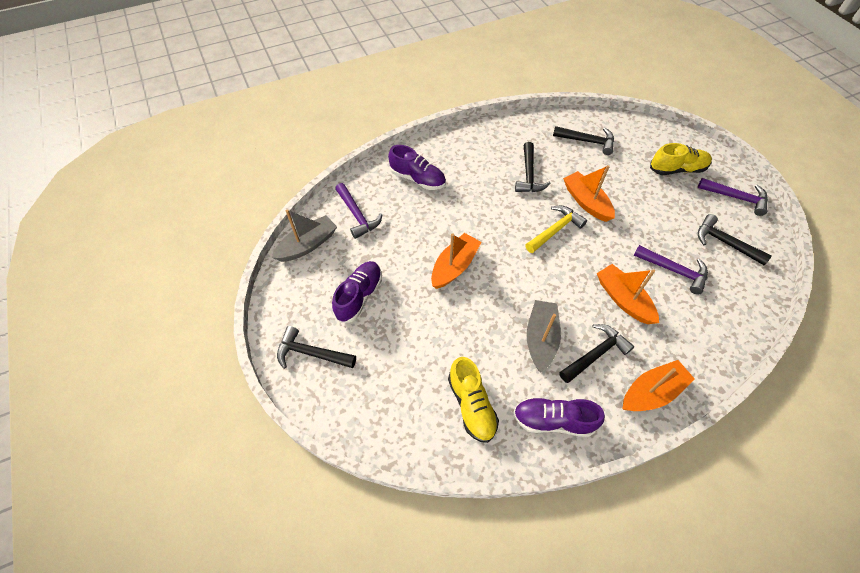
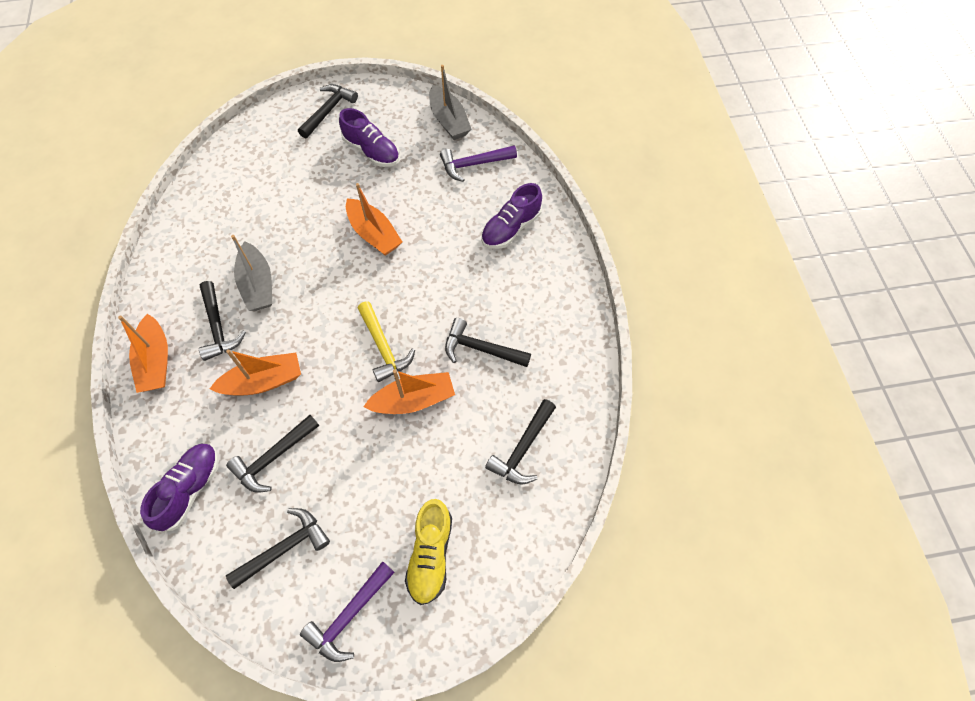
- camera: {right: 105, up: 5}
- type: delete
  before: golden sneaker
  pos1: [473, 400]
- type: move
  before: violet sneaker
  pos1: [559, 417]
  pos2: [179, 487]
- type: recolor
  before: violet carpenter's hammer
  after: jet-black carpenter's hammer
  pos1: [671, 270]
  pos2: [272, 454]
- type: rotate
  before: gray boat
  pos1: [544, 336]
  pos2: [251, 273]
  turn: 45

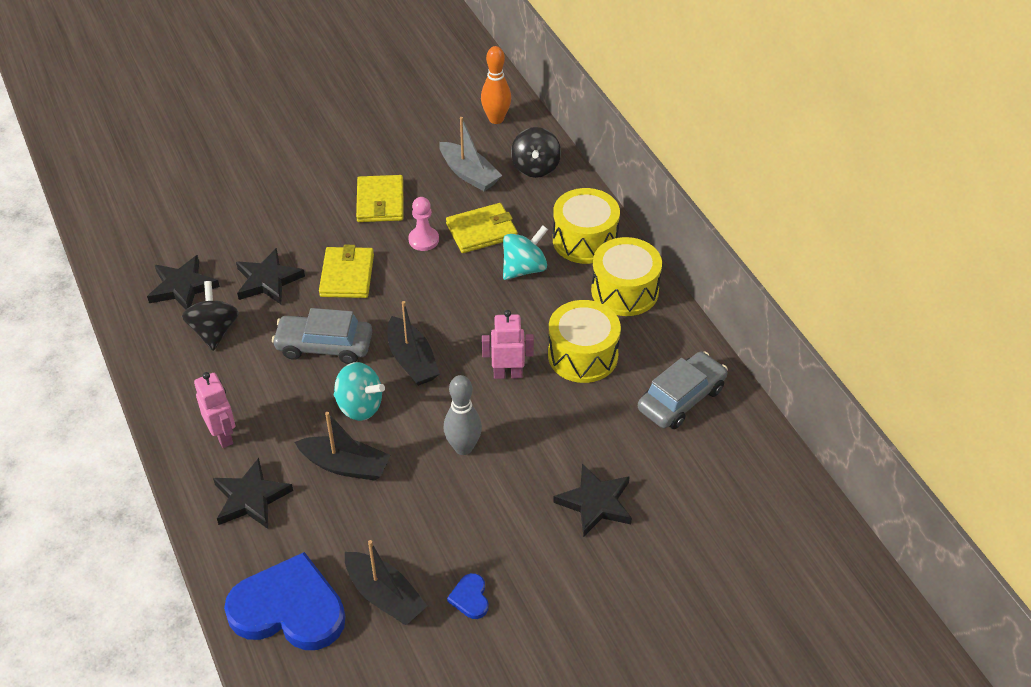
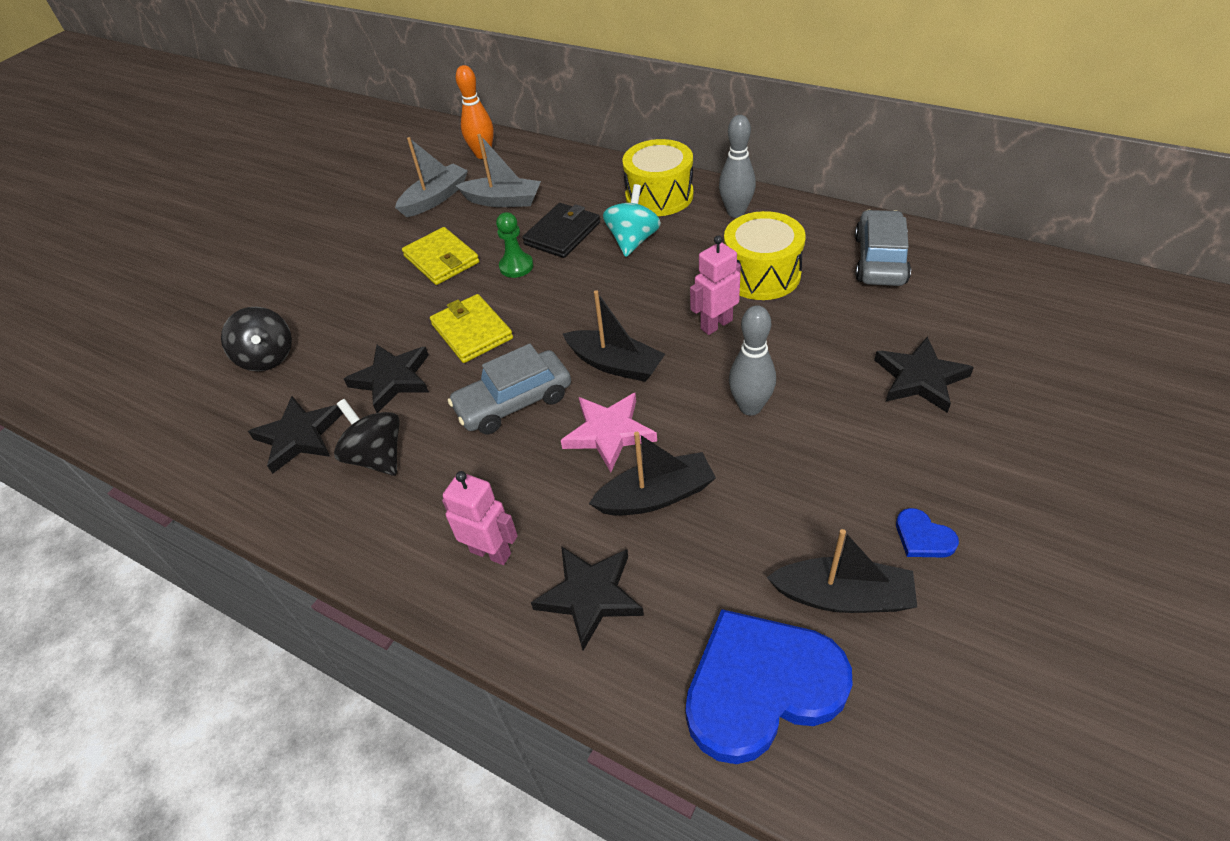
- camera: {right: -30, up: 0}
- type: insert
  after: gray boat
  pos2: [431, 177]
- type: move
  before: jet-black spinning top
  pos1: [536, 152]
  pos2: [256, 339]
- type: replace
  before: aqua spinning top
  after: rosy star
  pos1: [359, 391]
  pos2: [609, 432]
- type: replace
  before: golden drum
  after: gray tenpin
  pos1: [626, 276]
  pos2: [737, 166]
- type: recolor
  before: rosy chess pawn
  after: leaf-green chess pawn
  pos1: [423, 224]
  pos2: [514, 245]
- type: recolor
  before: golden billfold
  after: jet-black billfold
  pos1: [482, 228]
  pos2: [561, 230]

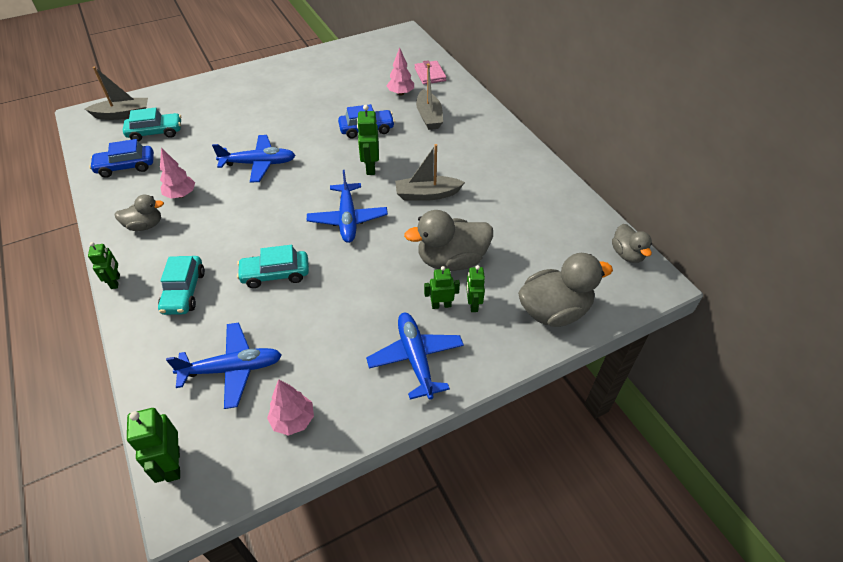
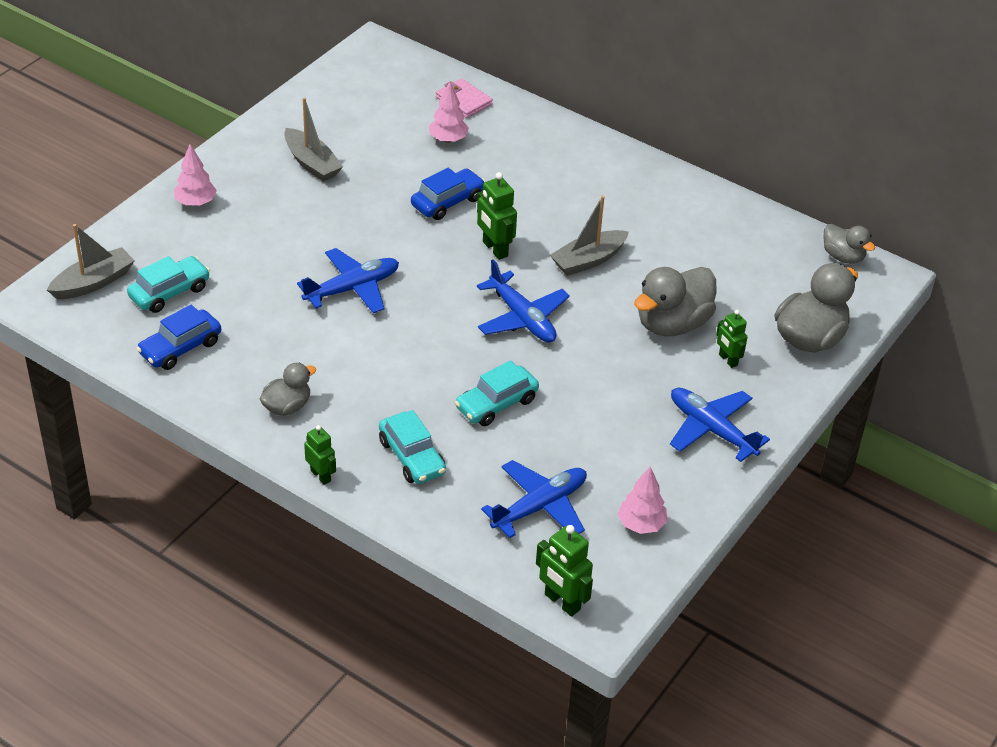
- camera: {right: -30, up: -5}
- type: delete
  before: leaf-green robot
  pos1: [442, 287]
- type: move
  before: rosy fir tree
  pos1: [177, 173]
  pos2: [195, 175]
- type: move
  before: gray boat
  pos1: [429, 97]
  pos2: [313, 139]

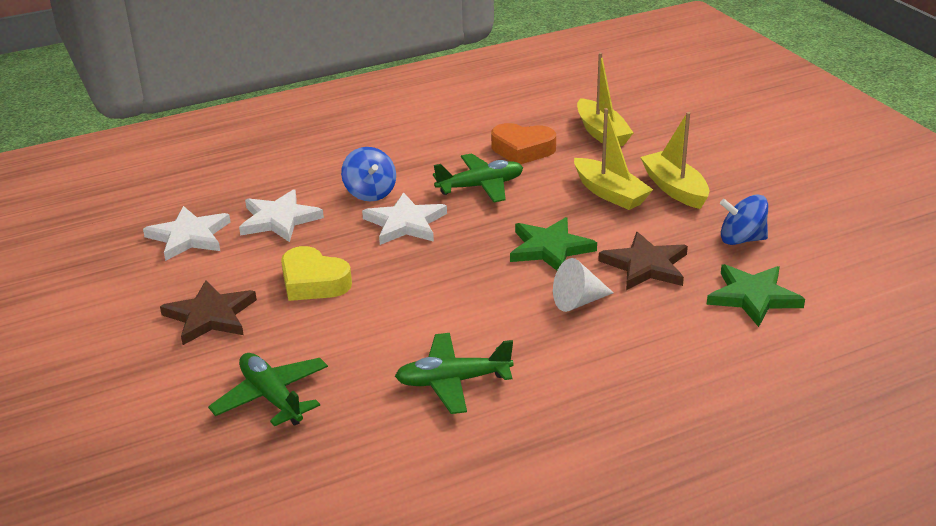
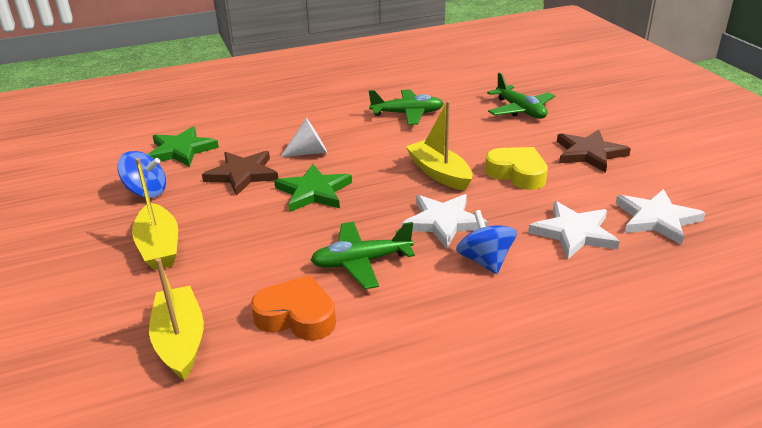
- camera: {right: -175, up: 0}
- type: move
  before: golden boat
  pos1: [613, 159]
  pos2: [439, 146]

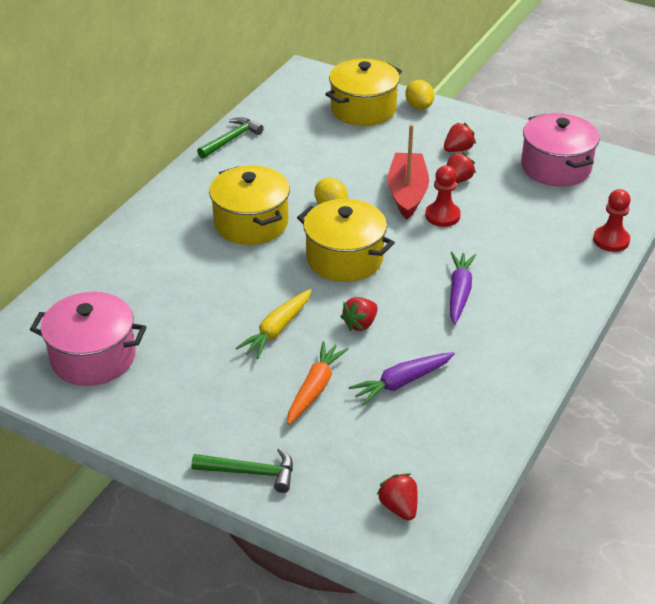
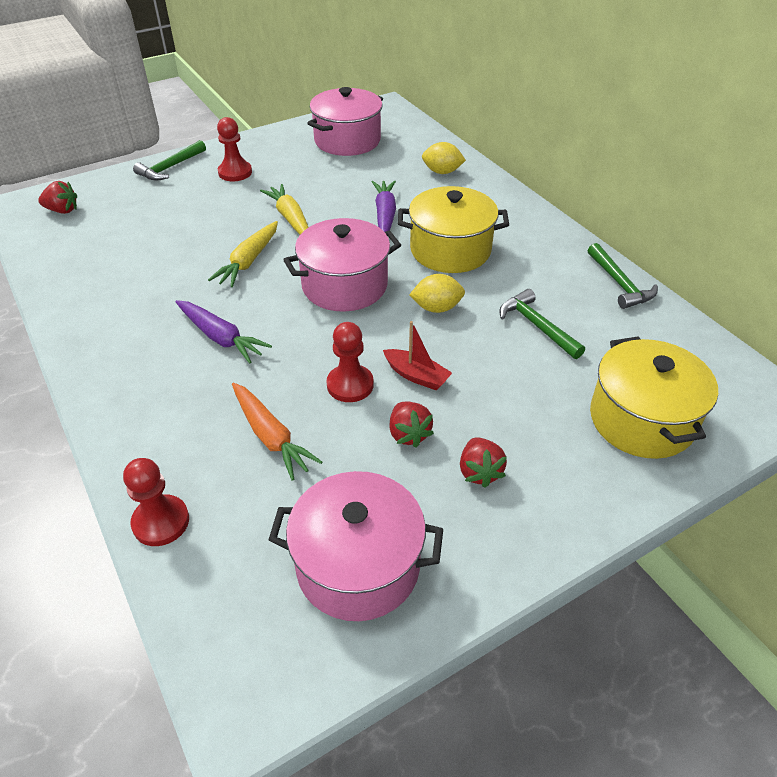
- camera: {right: 120, up: 5}
- type: insert
  after: crimson chess pawn
  pos2: [234, 149]
- type: insert
  after: leaf-green carpenter's hammer
  pos2: [542, 324]
- type: move
  before: orange-coloured toy carrot
  pos1: [317, 383]
  pos2: [277, 432]
- type: move
  before: violet toy carrot
  pos1: [401, 379]
  pos2: [384, 208]
- type: move
  before: golden citrus fruit
  pos1: [419, 95]
  pos2: [444, 158]
- type: replace
  before: crimson toy strawberry
  after: golden toy carrot
  pos1: [359, 314]
  pos2: [243, 254]
- type: recolor
  before: golden cooking pot
  after: rosy cooking pot
  pos1: [346, 240]
  pos2: [342, 265]
- type: resize
  before: crimson boat
  pos1: [408, 171]
  pos2: [417, 355]
  scale: 0.57

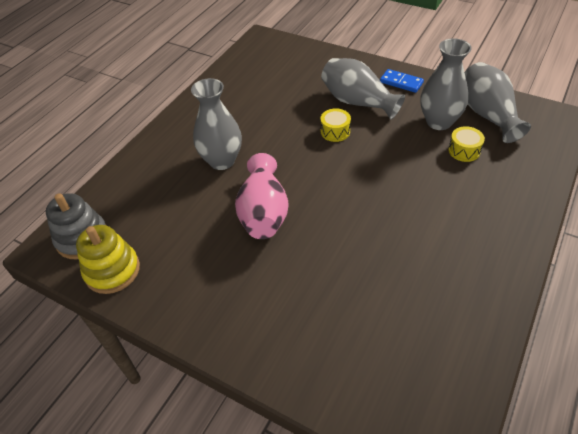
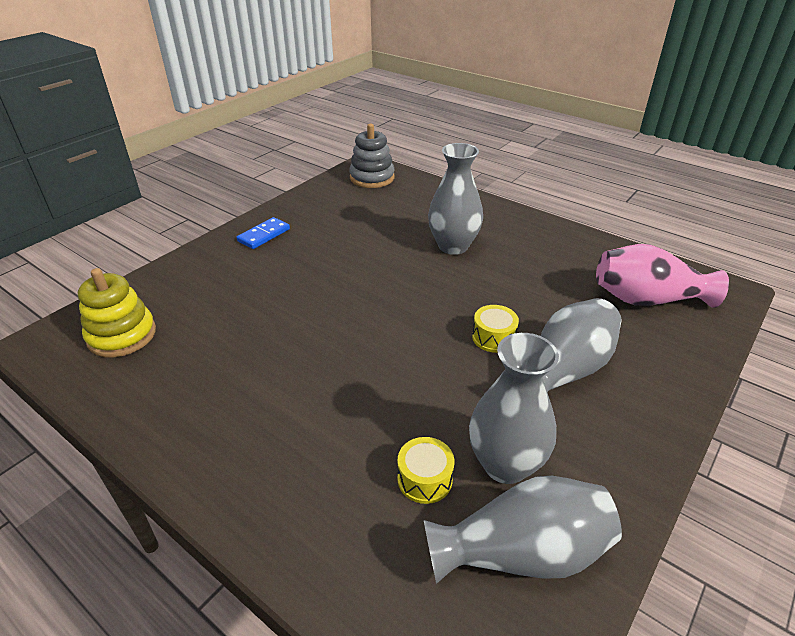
- camera: {right: 95, up: -10}
- type: move
  before: golden stacking toy
  pos1: [108, 259]
  pos2: [117, 312]
- type: move
  before: rosy flower vase
  pos1: [262, 196]
  pos2: [662, 276]
- type: move
  before: cobalt domino
  pos1: [402, 81]
  pos2: [263, 233]

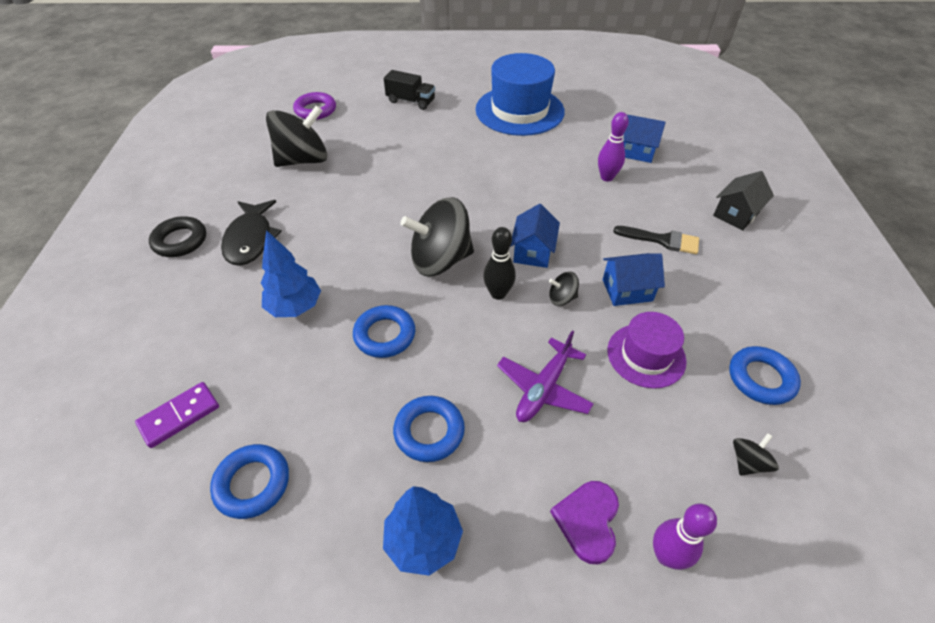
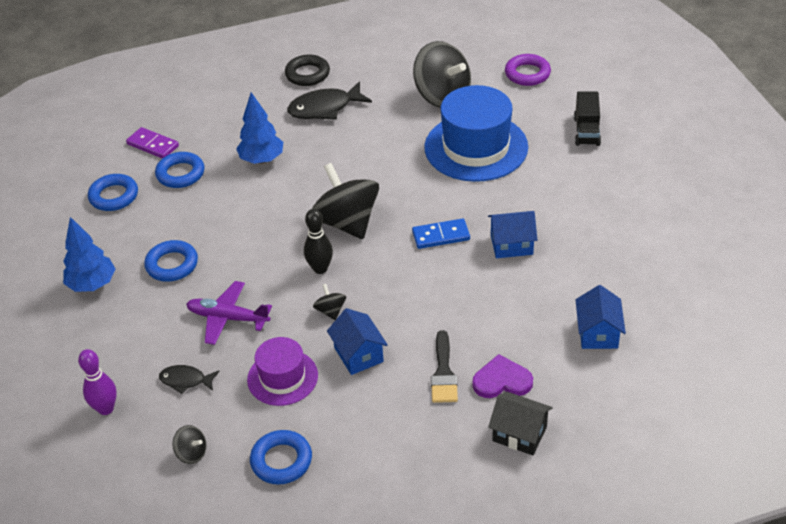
- camera: {right: 75, up: -5}
- type: delete
  before: violet tenpin
  pos1: [613, 147]
- type: insert
  after: jet-black toy fish
  pos2: [189, 379]
- type: insert
  after: cobalt domino
  pos2: [441, 234]
- type: move
  before: cobalt torus
  pos1: [384, 331]
  pos2: [179, 170]
- type: move
  before: cobalt hat
  pos1: [520, 94]
  pos2: [476, 133]
- type: move
  before: cobalt toy house
  pos1: [535, 236]
  pos2: [512, 234]
- type: move
  before: violet heart shape
  pos1: [584, 522]
  pos2: [502, 376]

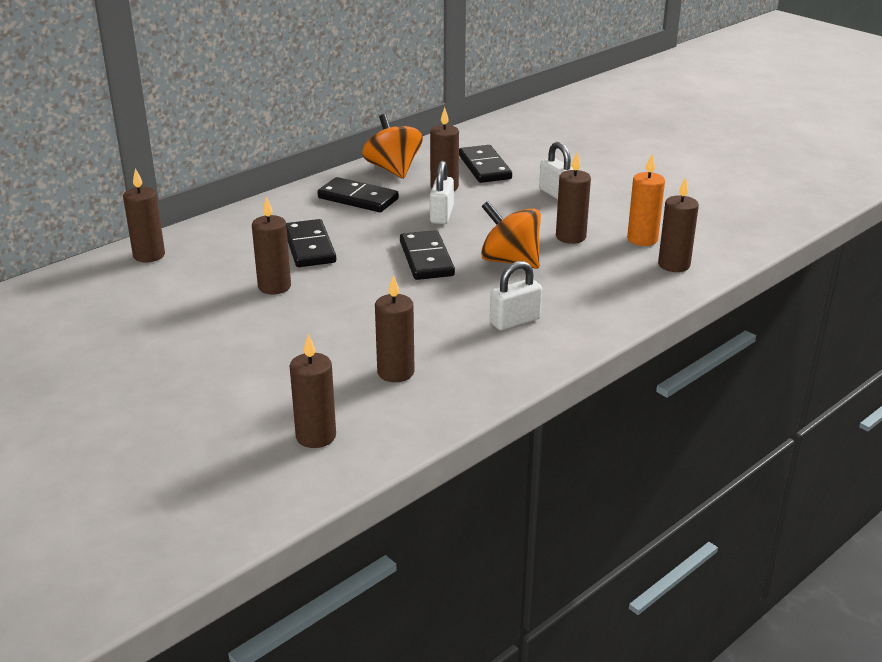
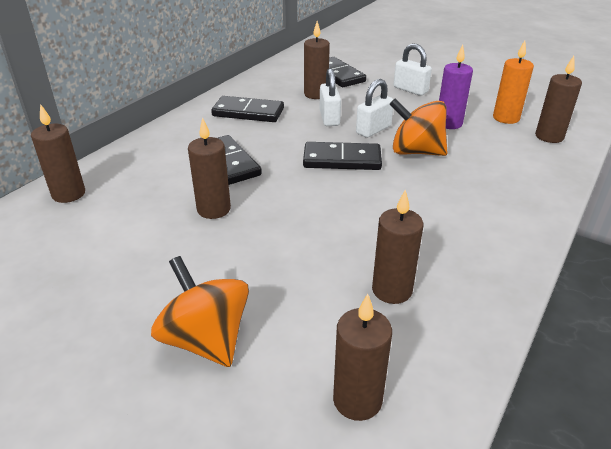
- camera: {right: -15, up: 5}
- type: move
  before: orange-coloured spinning top
  pos1: [392, 146]
  pos2: [200, 311]
- type: move
  before: pure white small lock
  pos1: [516, 296]
  pos2: [375, 108]
- type: recolor
  before: russet pillar candle
  after: violet pillar candle
  pos1: [573, 198]
  pos2: [456, 87]
- type: rotate
  before: jet-black domino
  pos1: [427, 255]
  pos2: [342, 156]
  turn: -60

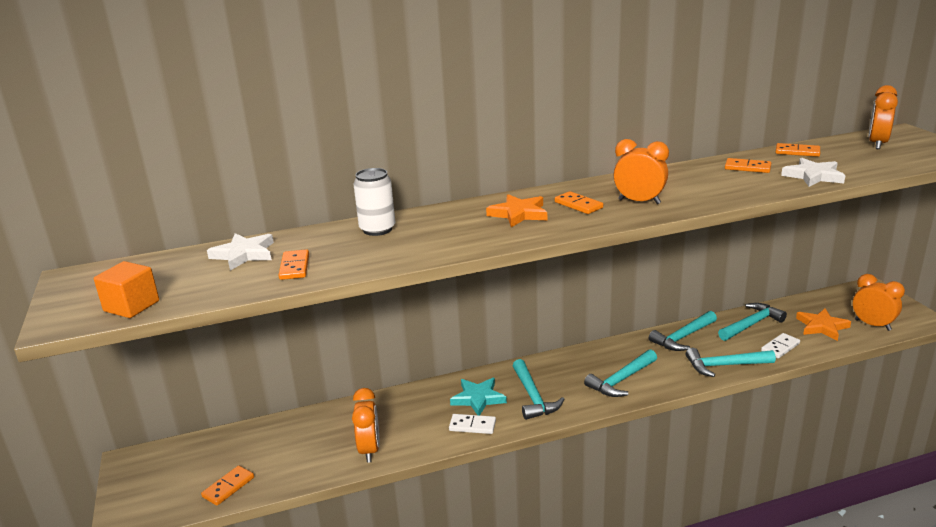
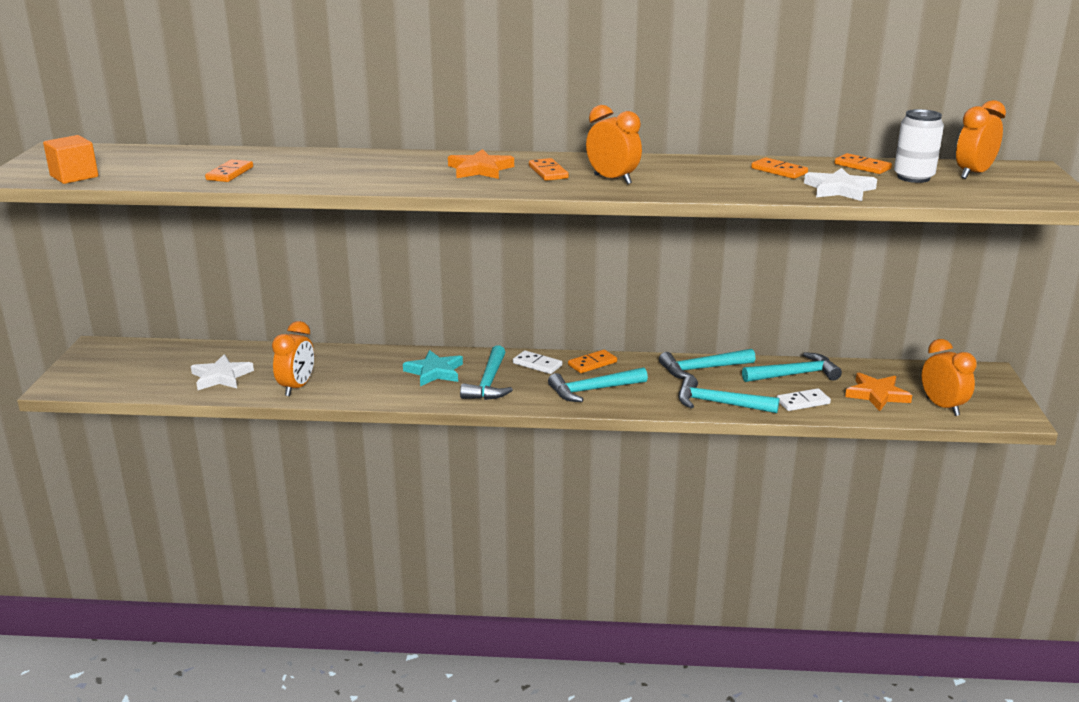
- camera: {right: 20, up: 0}
- type: move
  before: orange-coloured domino
  pos1: [227, 485]
  pos2: [592, 361]
- type: move
  before: pure white star
  pos1: [240, 252]
  pos2: [222, 372]
- type: move
  before: pure white soda can
  pos1: [374, 202]
  pos2: [919, 146]
- type: move
  before: pure white domino
  pos1: [472, 424]
  pos2: [537, 362]

